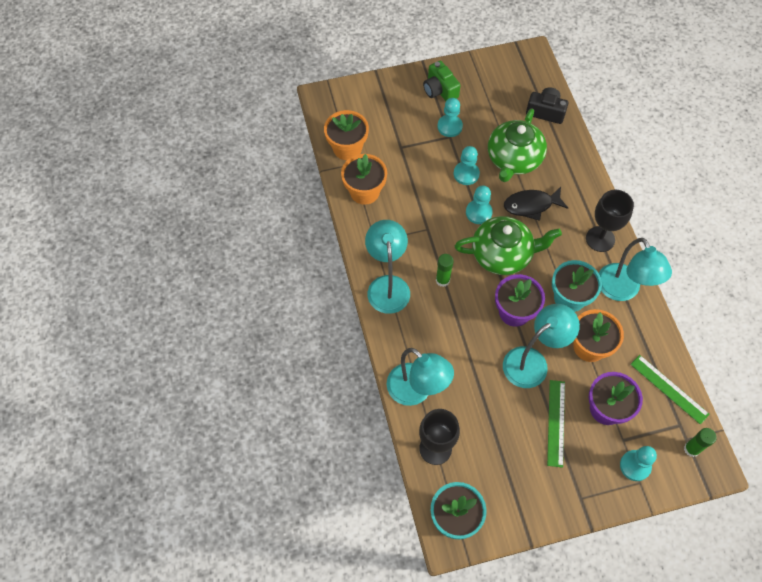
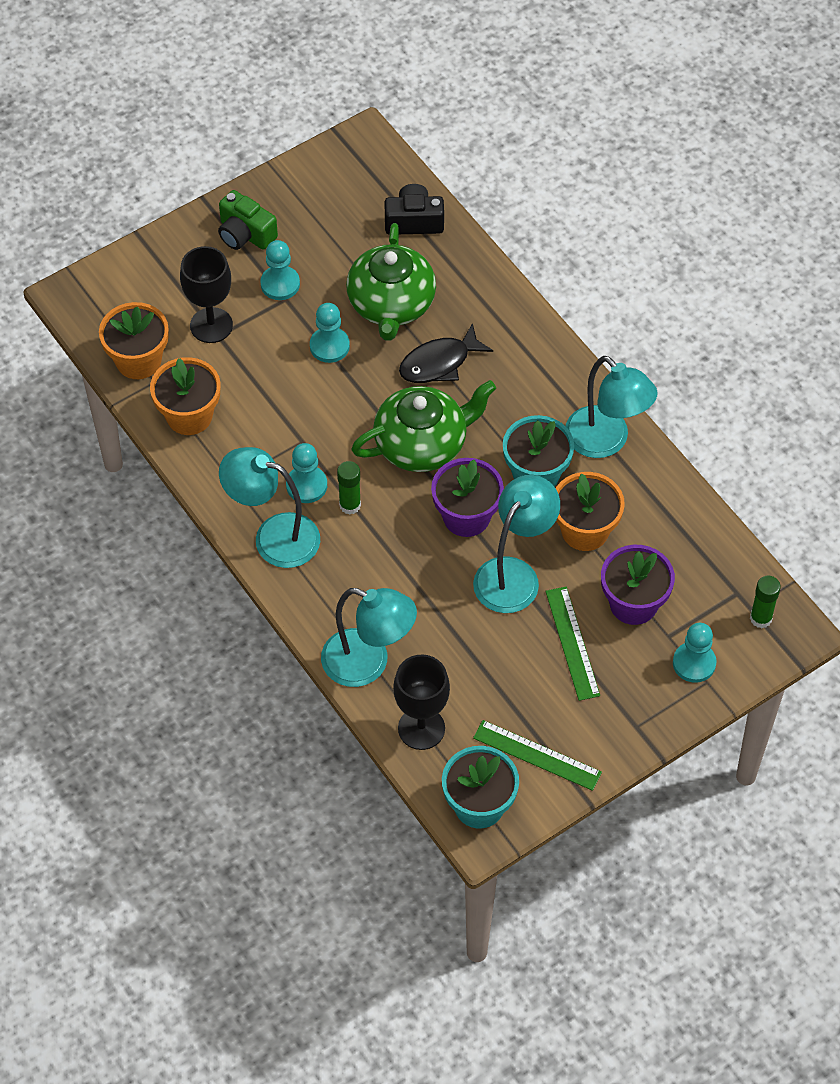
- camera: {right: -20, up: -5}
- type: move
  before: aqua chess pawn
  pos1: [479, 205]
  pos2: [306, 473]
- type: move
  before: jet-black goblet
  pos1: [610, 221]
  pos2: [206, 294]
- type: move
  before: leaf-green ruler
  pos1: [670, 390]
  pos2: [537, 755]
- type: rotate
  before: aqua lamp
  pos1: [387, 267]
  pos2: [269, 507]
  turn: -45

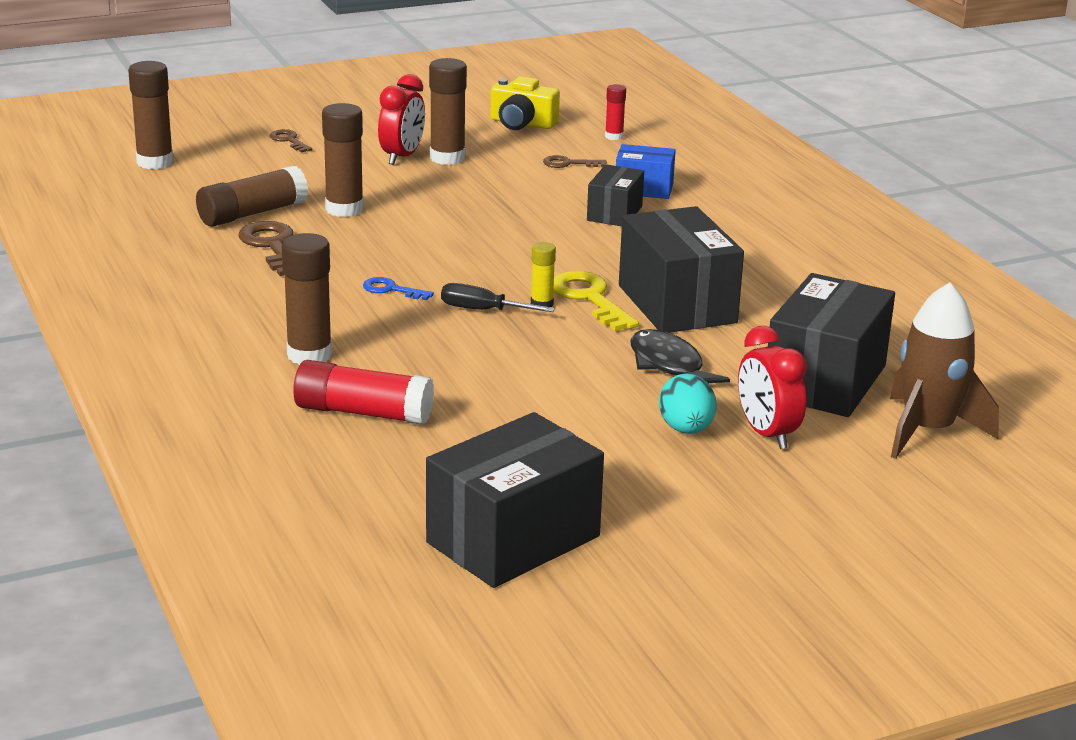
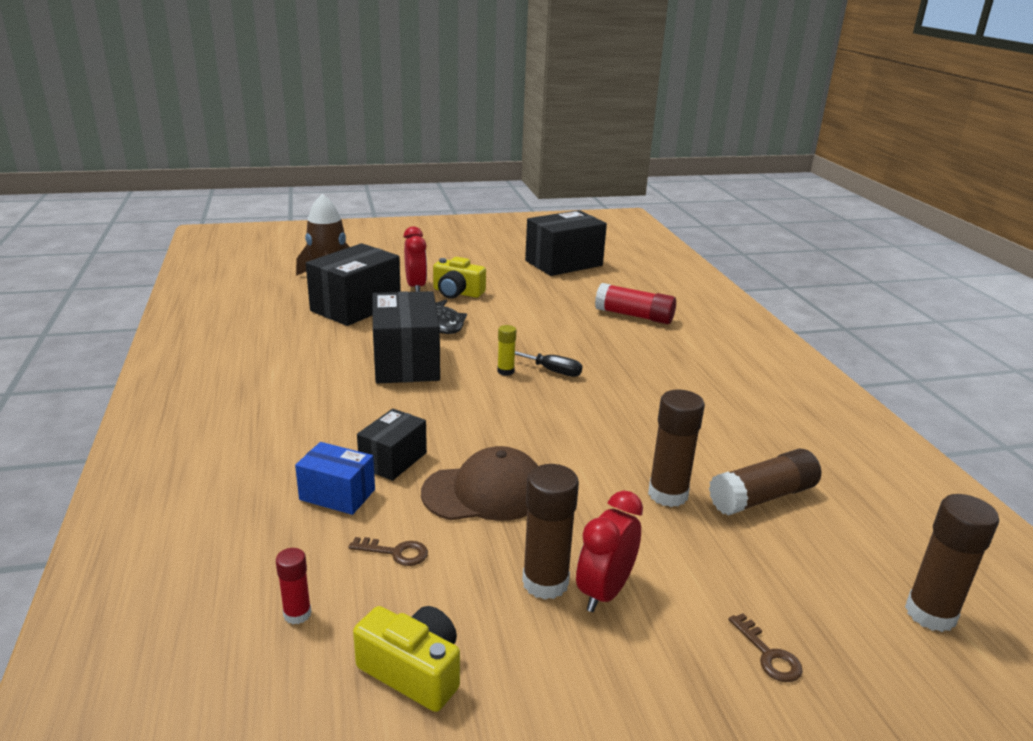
- camera: {right: -170, up: 0}
- type: delete
  before: russet key
  pos1: [266, 248]
- type: delete
  before: russet stick of glue
  pos1: [307, 299]
- type: delete
  before: cobalt key
  pos1: [398, 288]
- type: delete
  before: golden key
  pos1: [596, 301]
- type: insert
  after: russet peaked cap
  pos2: [479, 483]
- type: replace
  before: aqua toy egg
  after: golden photo camera
  pos1: [687, 403]
  pos2: [459, 278]

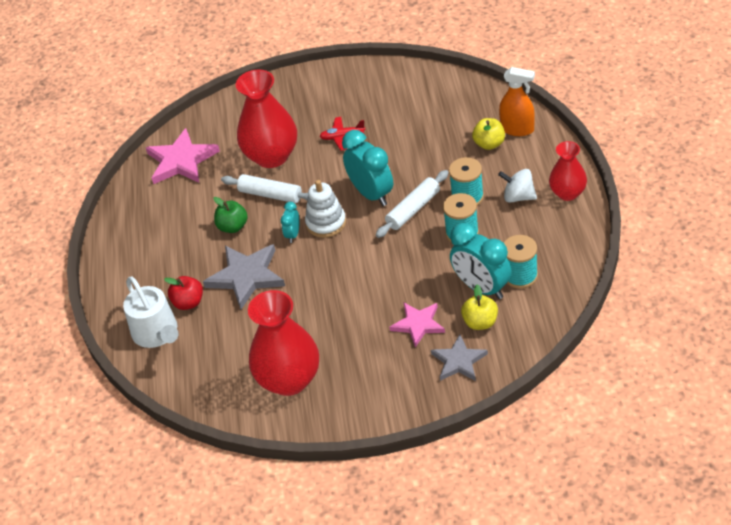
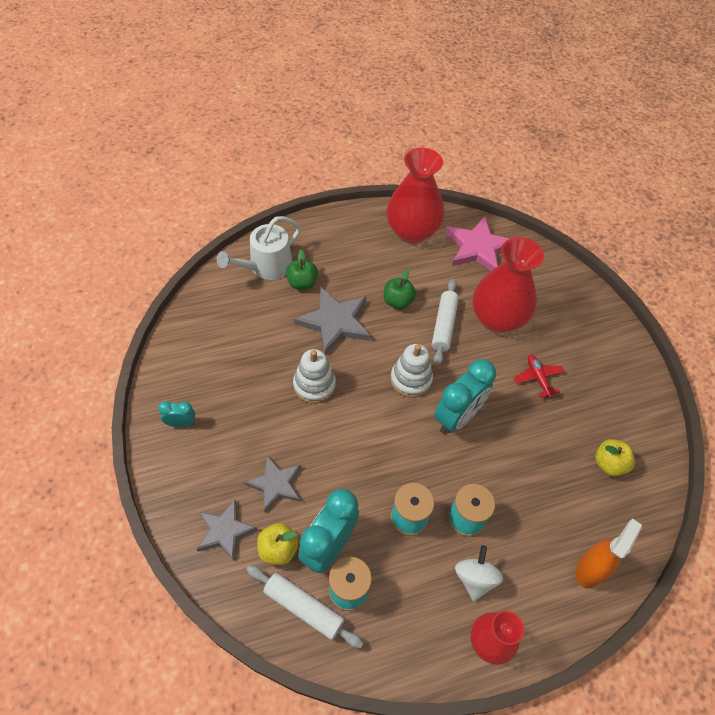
- camera: {right: 70, up: 10}
- type: insert
  after: pure white stacking toy
  pos2: [314, 376]
- type: move
  before: crimson flower vase
  pos1: [283, 343]
  pos2: [415, 196]
- type: move
  before: aqua clock
  pos1: [290, 222]
  pos2: [176, 414]
- type: move
  before: pure white rolling pin
  pos1: [412, 204]
  pos2: [305, 607]
- type: move
  before: golden apple fruit
  pos1: [488, 134]
  pos2: [615, 457]
- type: recolor
  before: crimson apple fruit
  after: leaf-green apple fruit
  pos1: [183, 293]
  pos2: [302, 269]
- type: recolor
  before: rosy star
  after: gray star
  pos1: [417, 325]
  pos2: [272, 483]
- type: rotate
  before: orange-coloured spray bottle
  pos1: [517, 101]
  pos2: [609, 553]
  turn: -150

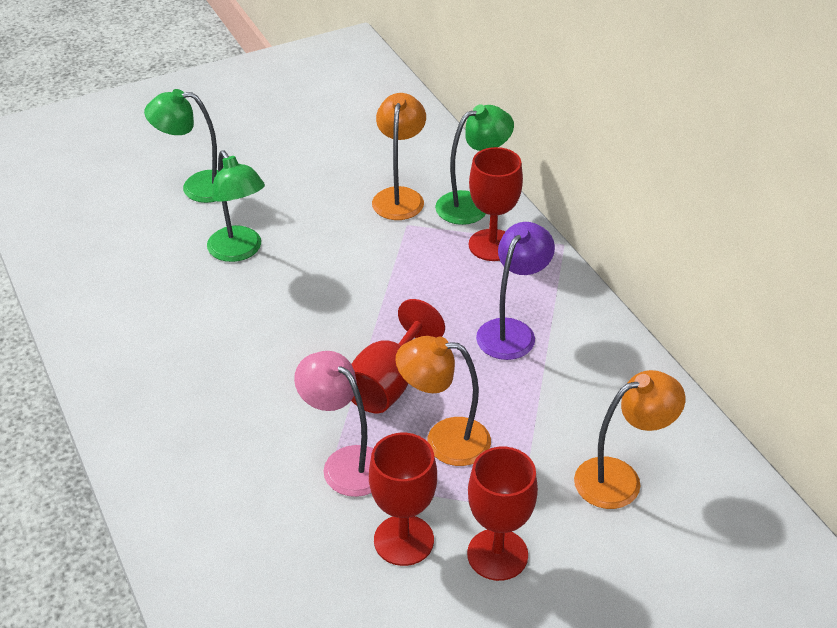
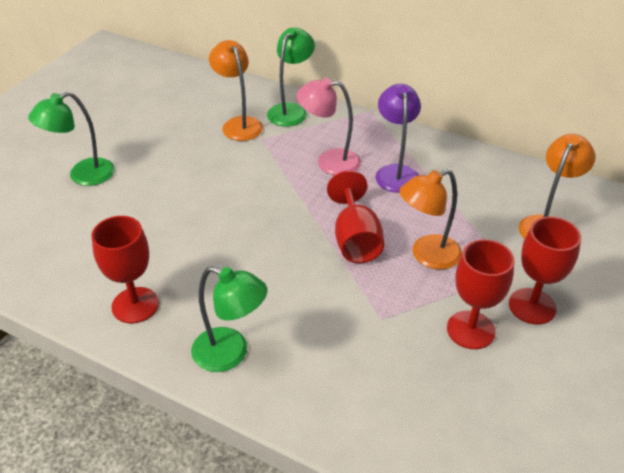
- camera: {right: -35, up: 0}
- type: move
  before: leaf-green lamp
  pos1: [236, 206]
  pos2: [229, 319]
- type: move
  before: rosy lamp
  pos1: [333, 424]
  pos2: [328, 126]
- type: move
  before: crimson goblet
  pos1: [496, 204]
  pos2: [125, 269]

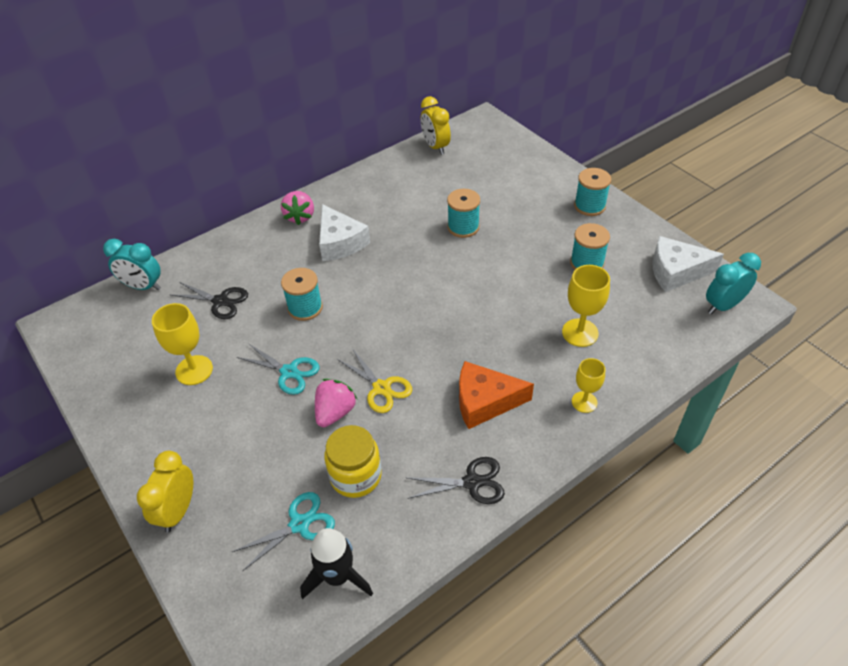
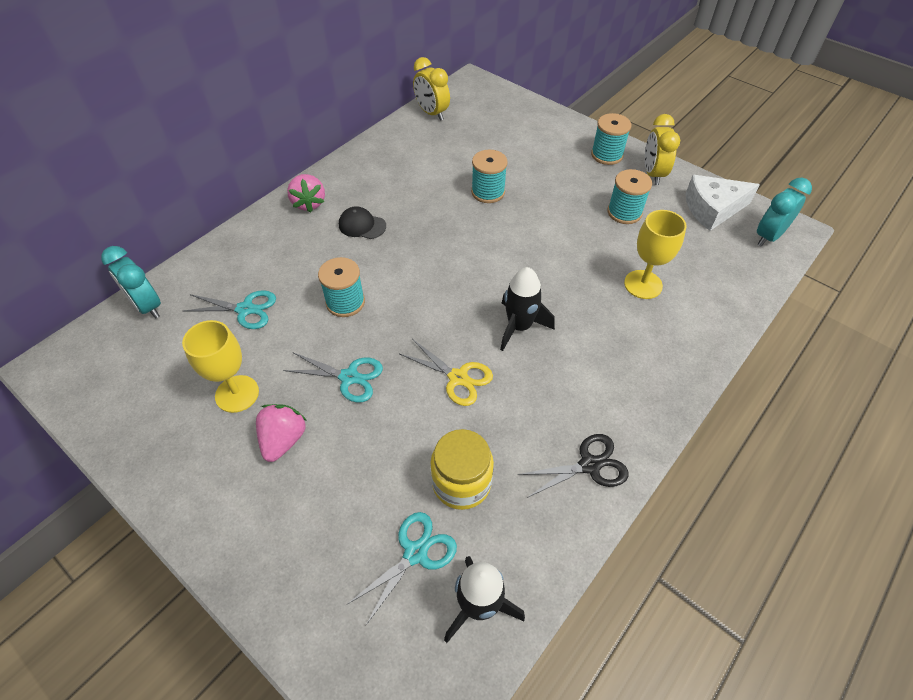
- camera: {right: -15, up: 5}
- type: delete
  before: orange-coloured cheese
  pos1: [496, 395]
- type: delete
  before: golden goblet
  pos1: [588, 385]
- type: insert
  after: jet-black spaceship
  pos2: [527, 309]
- type: move
  before: golden clock
  pos1: [165, 492]
  pos2: [662, 149]
- type: move
  before: rosy toy strawberry
  pos1: [336, 403]
  pos2: [281, 433]
- type: replace
  before: pure white cheese
  after: jet-black peaked cap
  pos1: [344, 232]
  pos2: [362, 222]
- type: recolor
  before: jet-black pair of scissors
  after: aqua pair of scissors
  pos1: [209, 300]
  pos2: [230, 309]
- type: rotate
  before: aqua clock
  pos1: [132, 264]
  pos2: [131, 282]
  turn: 45

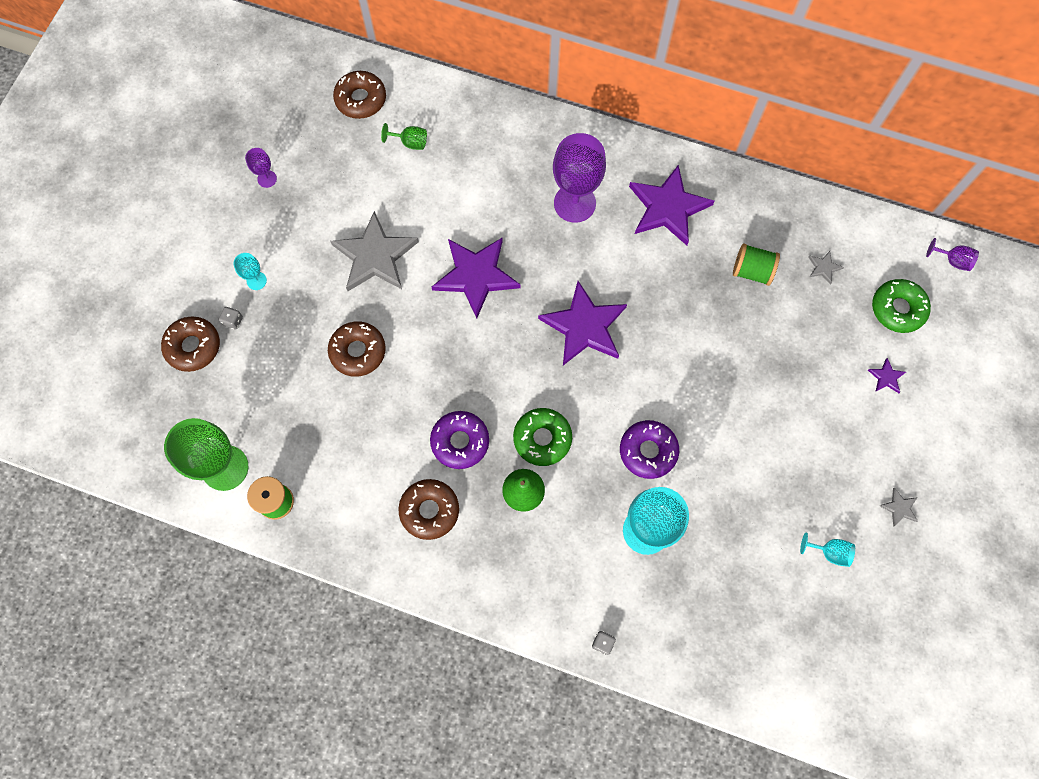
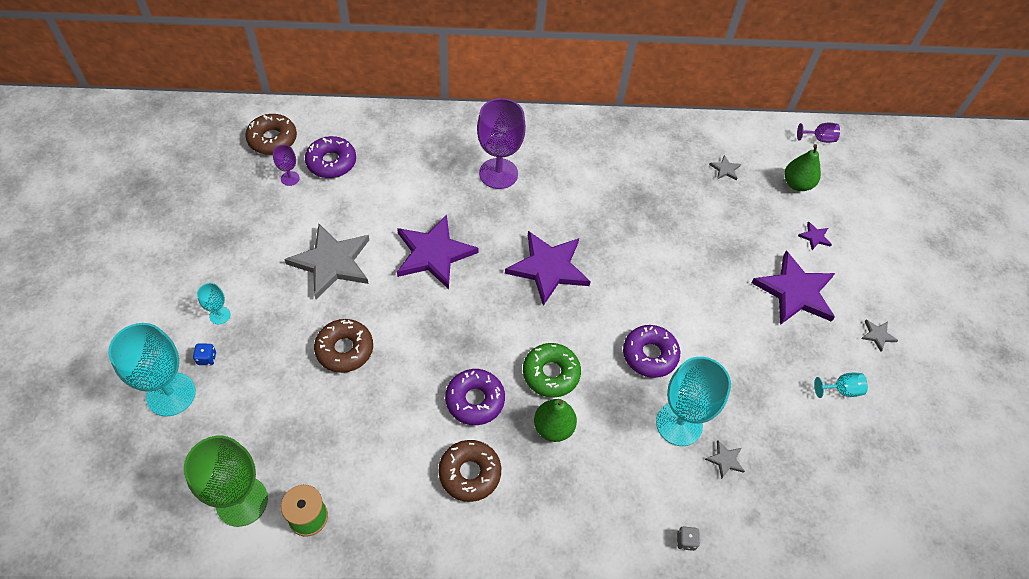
- camera: {right: -25, up: -15}
- type: delete
  before: leaf-green reel of thread
  pos1: [756, 264]
- type: insert
  after: gray star
  pos2: [725, 459]
- type: move
  before: violet goblet
  pos1: [261, 168]
  pos2: [286, 165]
- type: move
  before: violet star
  pos1: [671, 205]
  pos2: [793, 288]
- type: replace
  before: russet doughnut
  after: aqua goblet
  pos1: [190, 344]
  pos2: [152, 370]
- type: replace
  before: leaf-green goblet
  after: violet doughnut
  pos1: [404, 136]
  pos2: [330, 157]
- type: replace
  before: leaf-green doughnut
  after: leaf-green pear fruit
  pos1: [901, 306]
  pos2: [803, 167]
- type: recolor
  before: gray dice
  after: cobalt dice
  pos1: [231, 318]
  pos2: [204, 354]

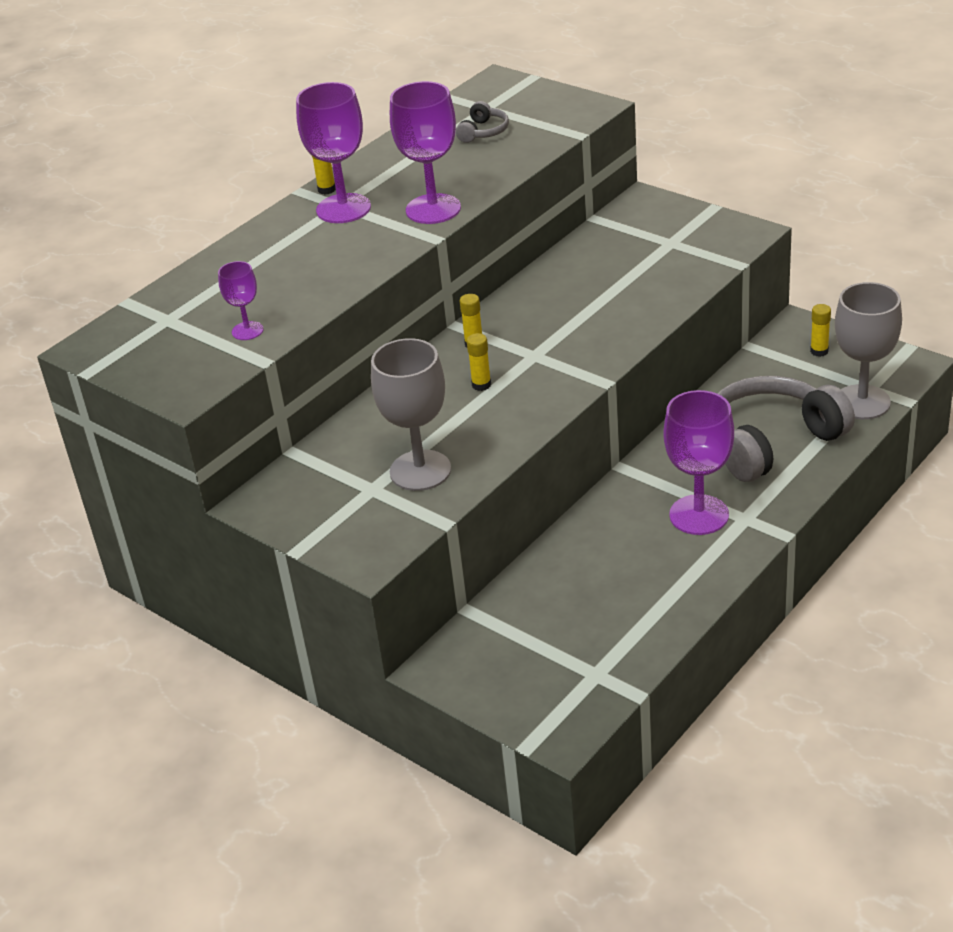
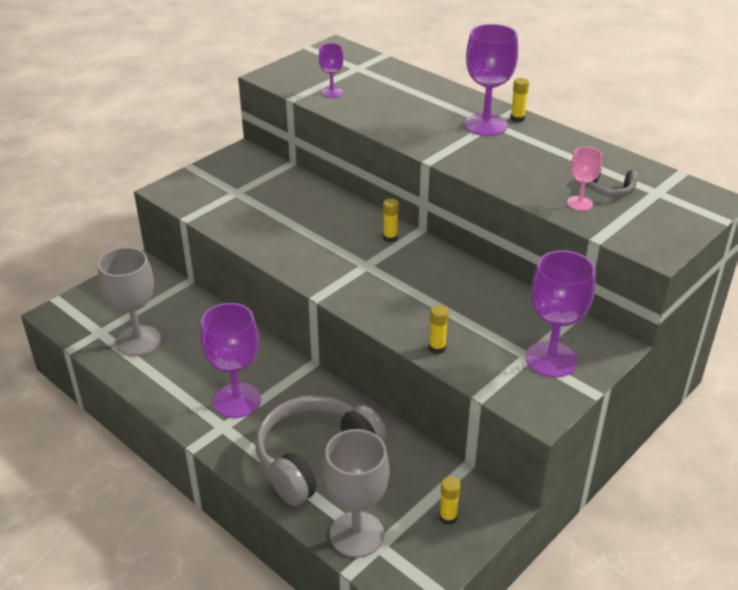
- camera: {right: 90, up: 0}
- type: insert
  after: rosy goblet
  pos2: [584, 179]
- type: move
  before: gray goblet
  pos1: [411, 414]
  pos2: [129, 301]
- type: move
  before: violet goblet
  pos1: [425, 152]
  pos2: [560, 313]
- type: move
  before: golden stick of glue
  pos1: [479, 362]
  pos2: [439, 329]
- type: rotate
  before: gray headset
  pos1: [786, 429]
  pos2: [321, 450]
  turn: -105

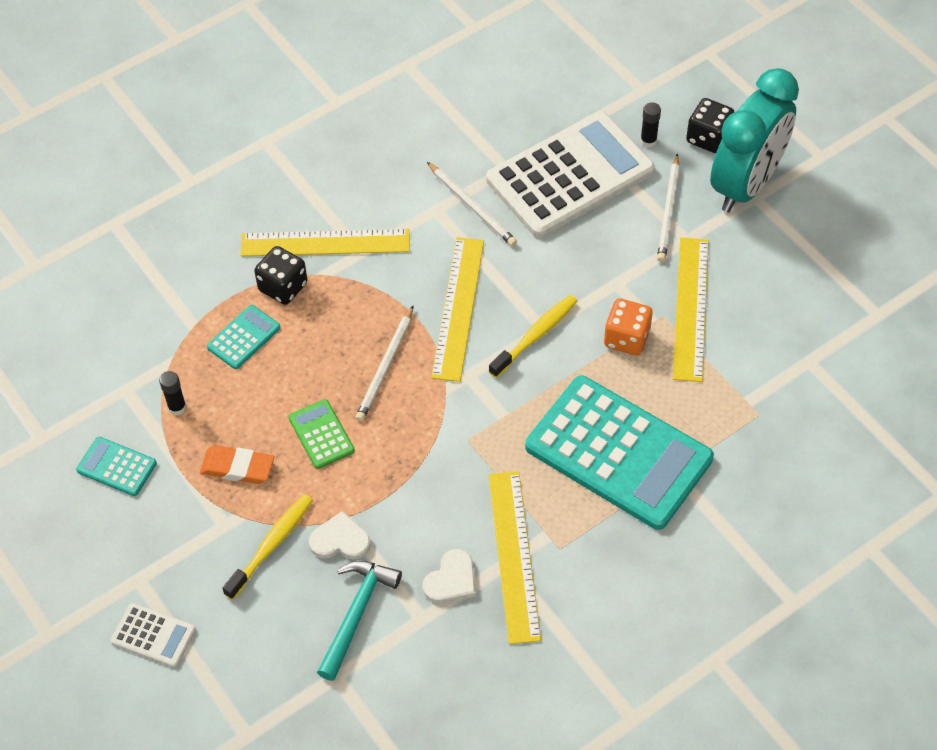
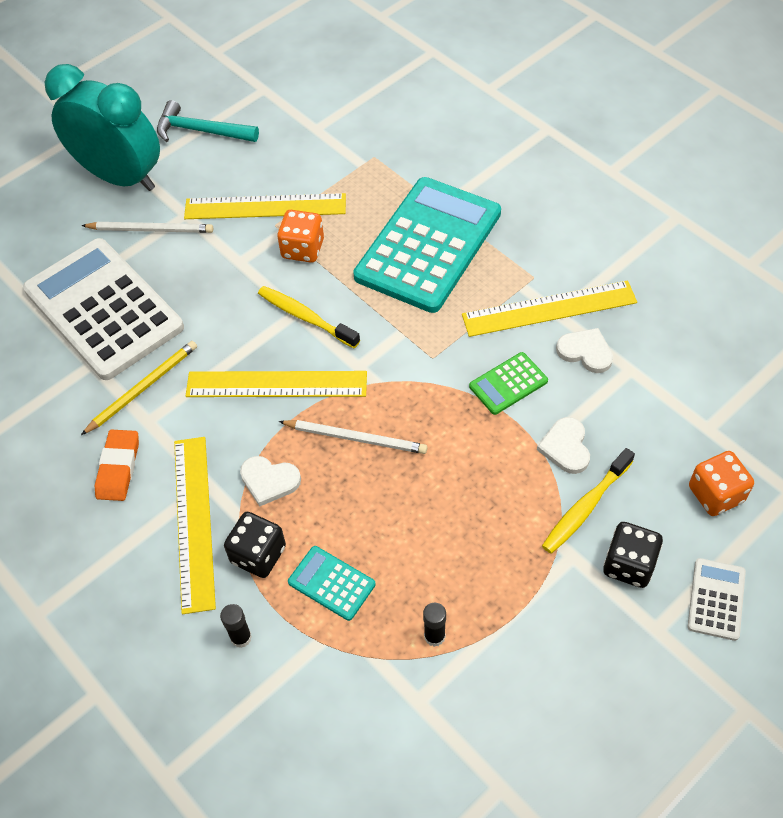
- camera: {right: -95, up: 0}
- type: delete
  before: aqua pocket calculator
  pos1: [116, 466]
- type: insert
  after: pure white heart shape
  pos2: [270, 481]
- type: insert
  after: orange-coloured dice
  pos2: [721, 483]
- type: move
  before: orange-coloured eraser
  pos1: [237, 464]
  pos2: [117, 465]
- type: move
  before: leaf-green pocket calculator
  pos1: [321, 434]
  pos2: [508, 383]
- type: move
  before: aqua carpenter's hammer
  pos1: [359, 621]
  pos2: [208, 121]
- type: move
  before: jet-black stick of glue
  pos1: [650, 125]
  pos2: [236, 626]
- type: move
  before: jet-black dice
  pos1: [710, 125]
  pos2: [633, 555]
- type: recolor
  before: pure white pencil
  after: golden pencil
  pos1: [472, 204]
  pos2: [139, 388]
- type: rotate
  before: golden toothbrush
  pos1: [267, 547]
  pos2: [588, 501]
  turn: -75

